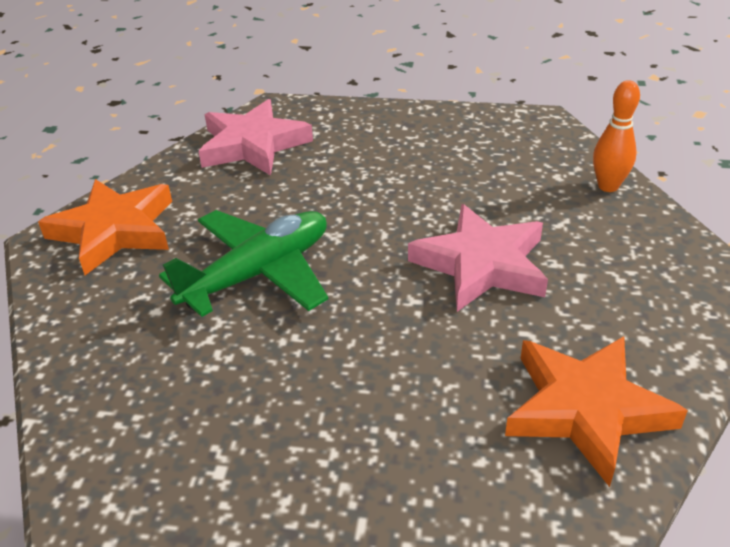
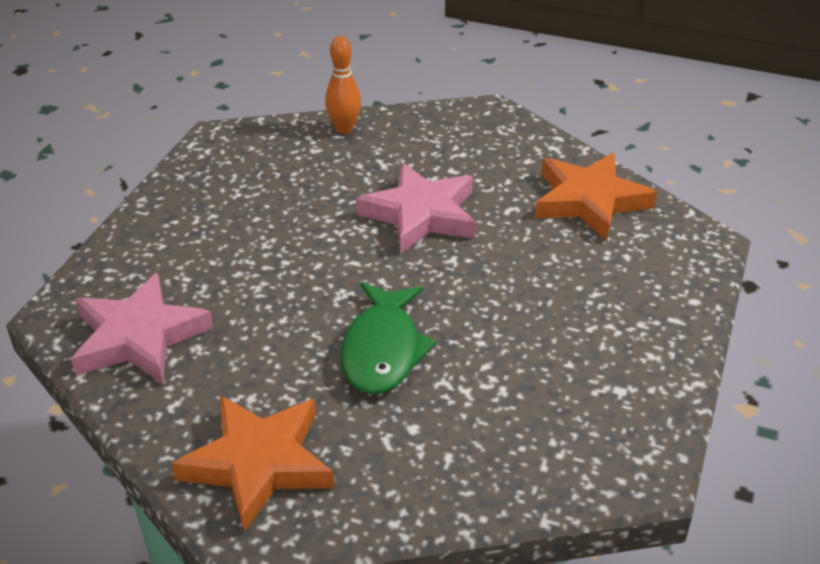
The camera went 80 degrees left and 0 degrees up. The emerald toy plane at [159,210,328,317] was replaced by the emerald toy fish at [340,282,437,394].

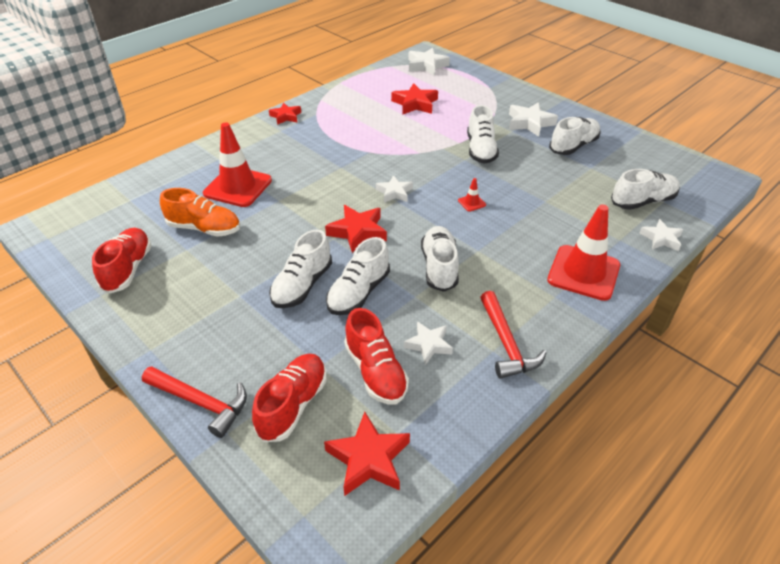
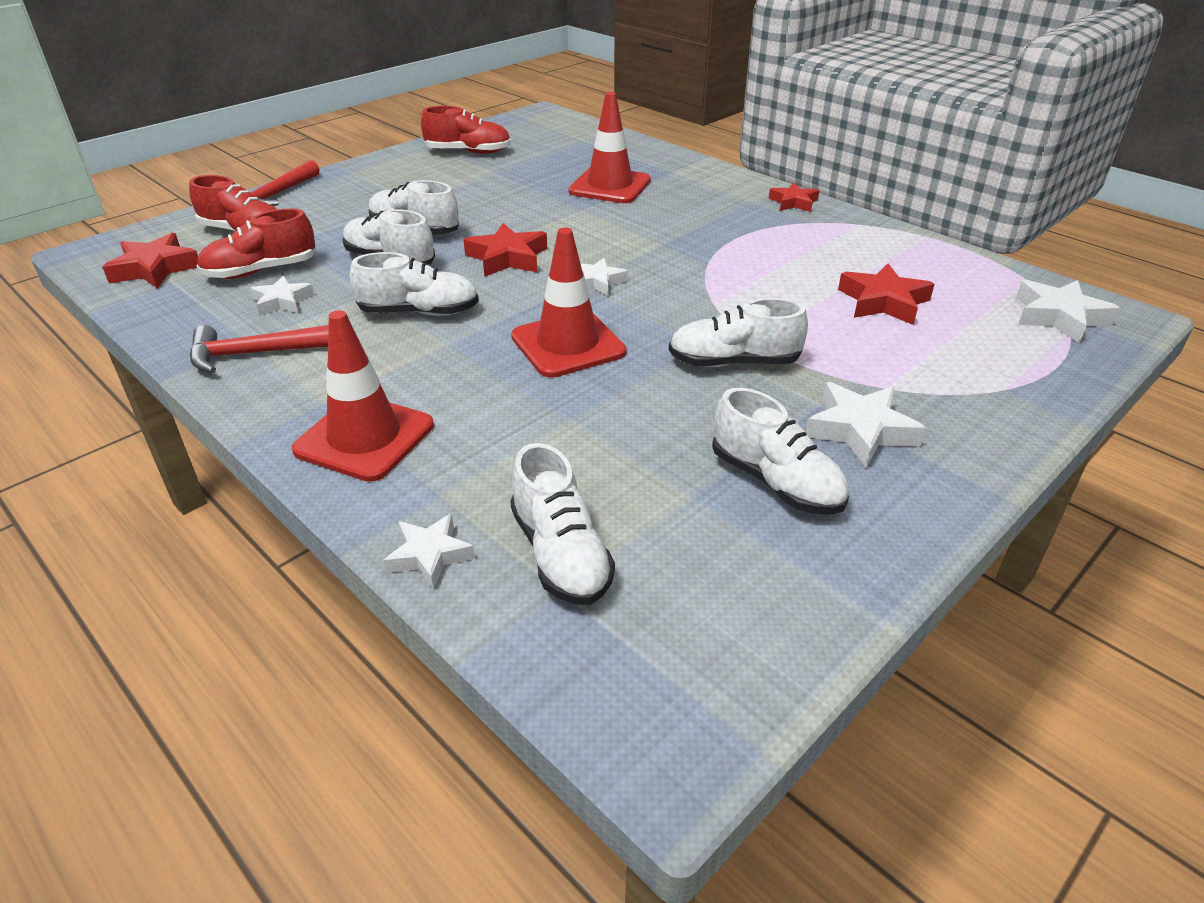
The camera went 90 degrees right and 5 degrees down. The bright orange sneaker at [160,188,240,237] disappeared. The red safety cone at [458,178,486,211] changed to 2.50 times the size.

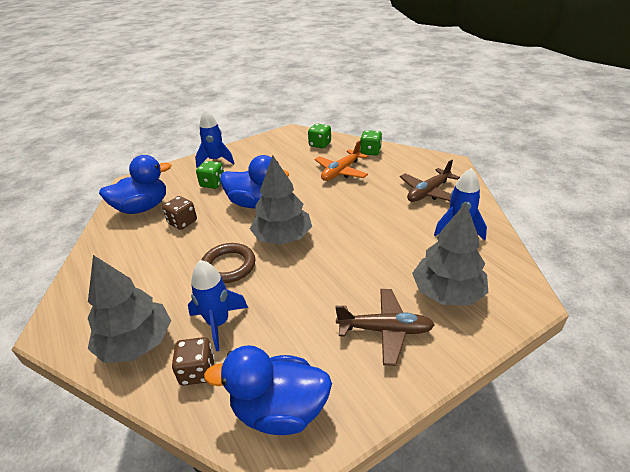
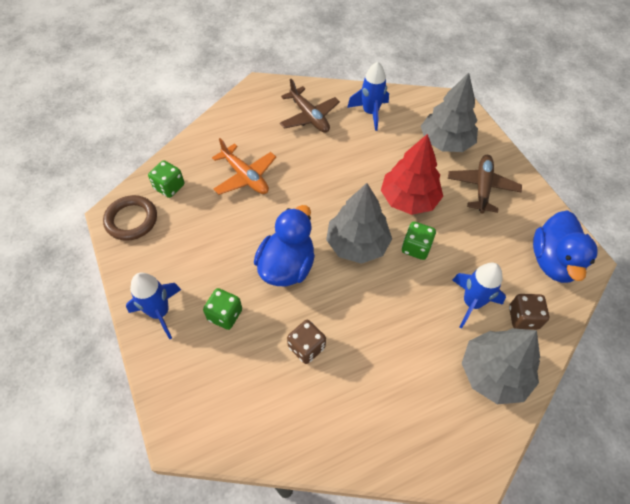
The camera went 85 degrees left and 20 degrees up. The cobalt duck at [99,155,171,214] disappeared. The red fir tree at [381,134,443,215] appeared. The brown hoop moved from [202,243,255,283] to [103,195,157,241]. The emerald dice moved from [360,130,382,155] to [402,222,436,260].

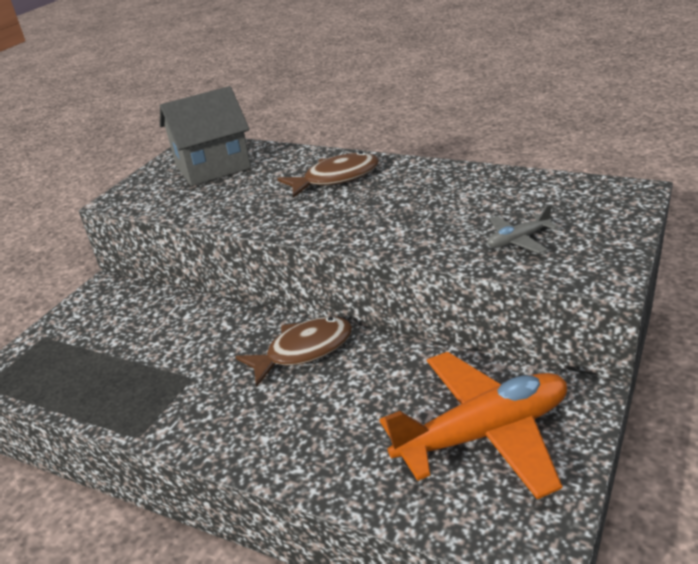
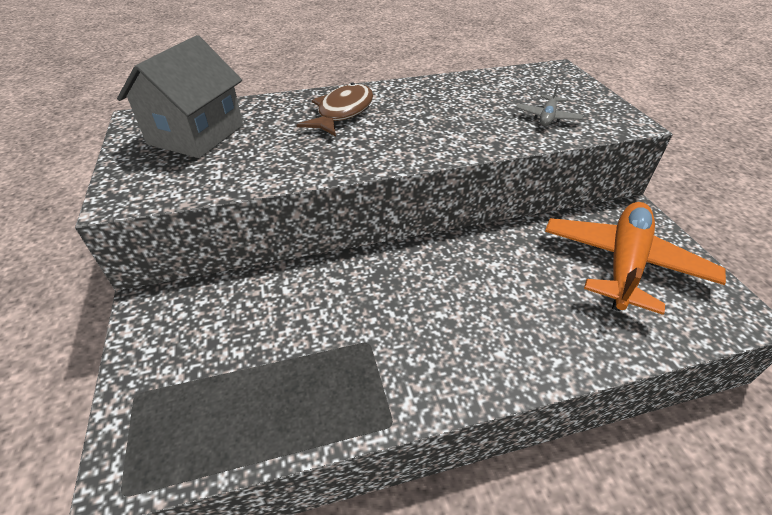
The camera went 45 degrees left and 10 degrees up. The brown toy fish at [235,316,352,387] disappeared.

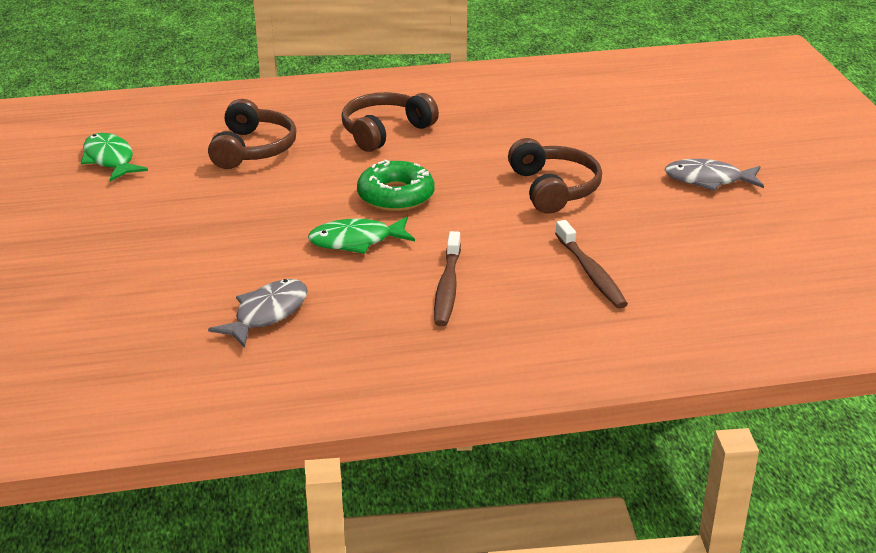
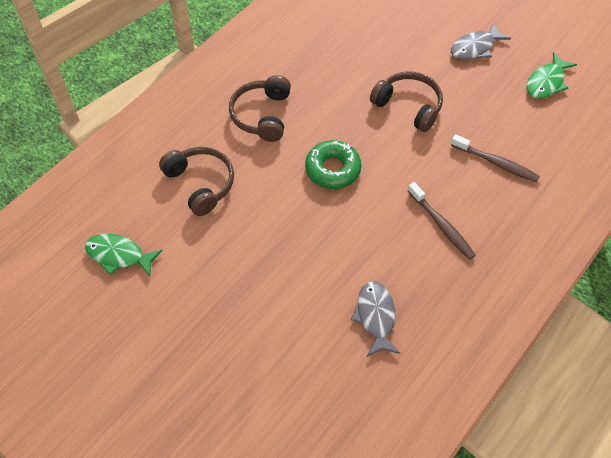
The camera went 40 degrees left and 25 degrees up. The emerald toy fish moved from [308,217,415,254] to [527,52,577,99].

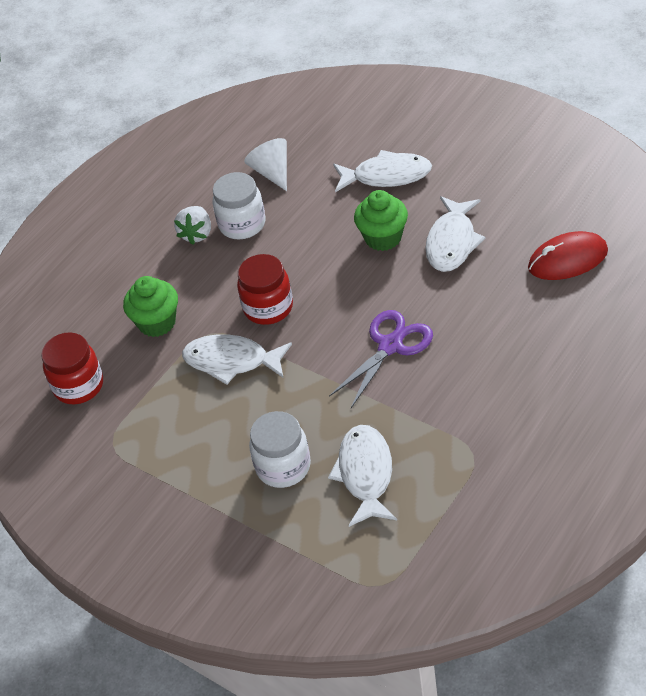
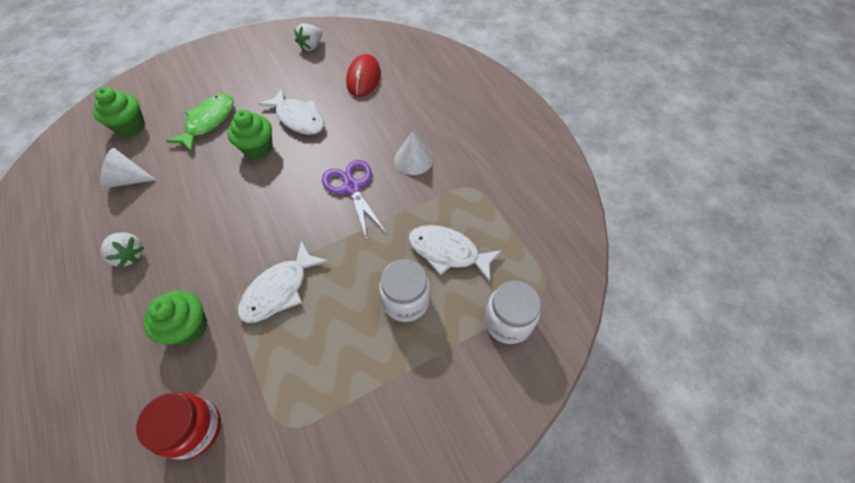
The camera went 70 degrees left and 10 degrees up. The red preserve jar at [237,254,293,325] disappeared. The emerald muffin at [93,87,145,137] appeared. The white berry at [294,23,322,51] appeared. The white solid cone at [394,131,433,175] appeared. The white preserve jar moved from [212,172,265,239] to [484,280,541,344]. The white toy fish at [333,150,432,192] became the emerald toy fish at [166,94,234,152].

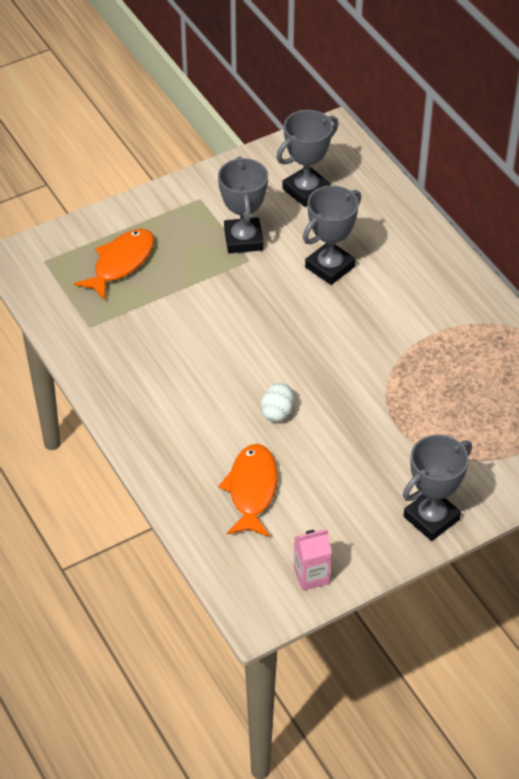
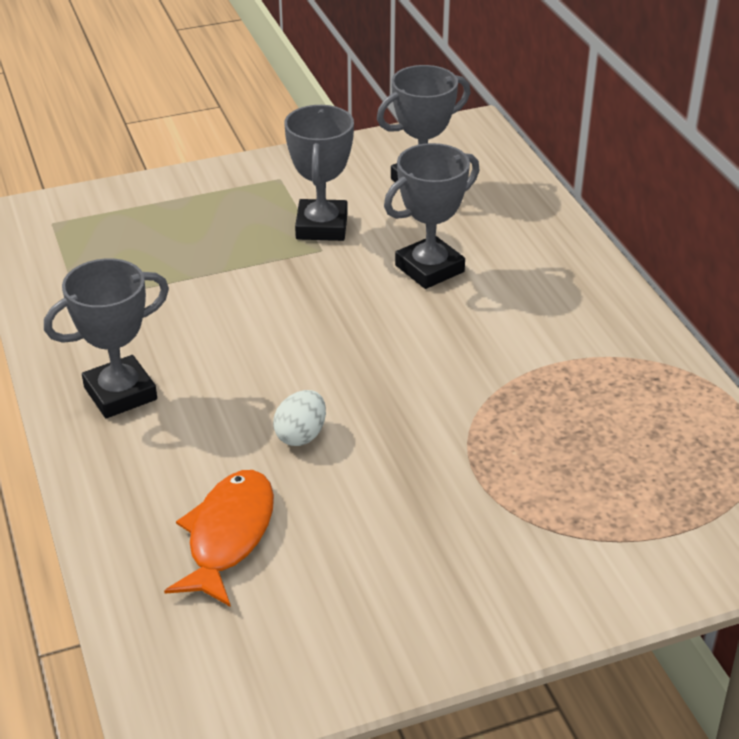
The camera went 10 degrees right and 10 degrees down. The bright orange toy fish at [74,229,154,301] disappeared. The rose-pink carton at [294,529,332,591] disappeared. The ash-grey award cup moved from [403,435,472,541] to [44,258,169,418].

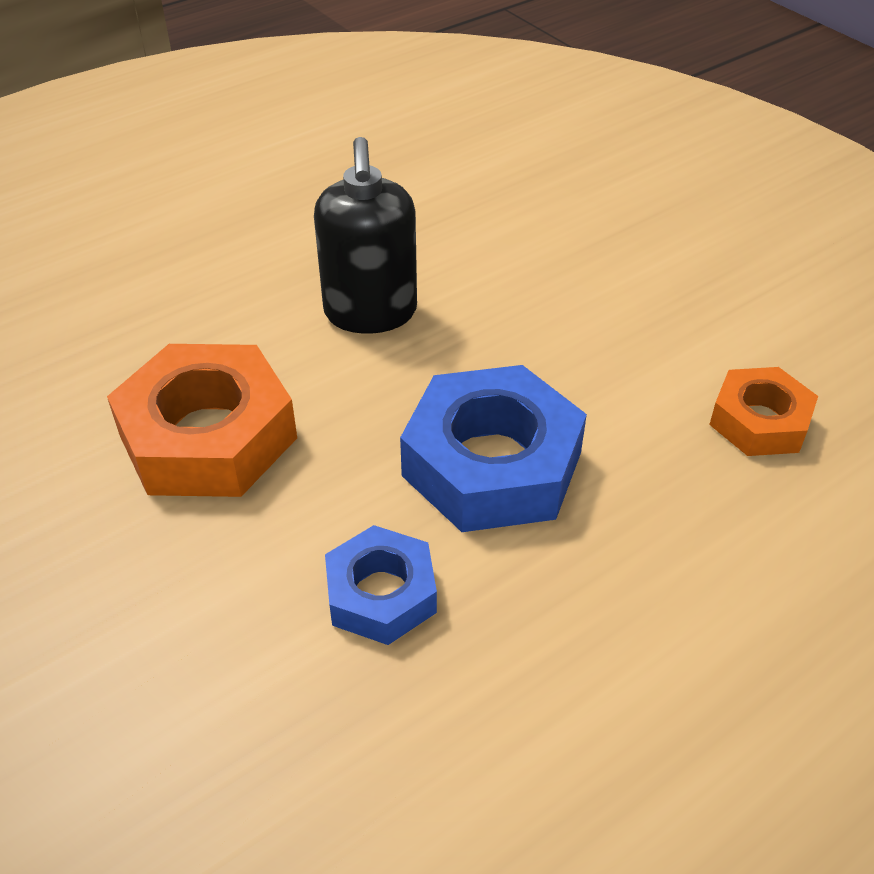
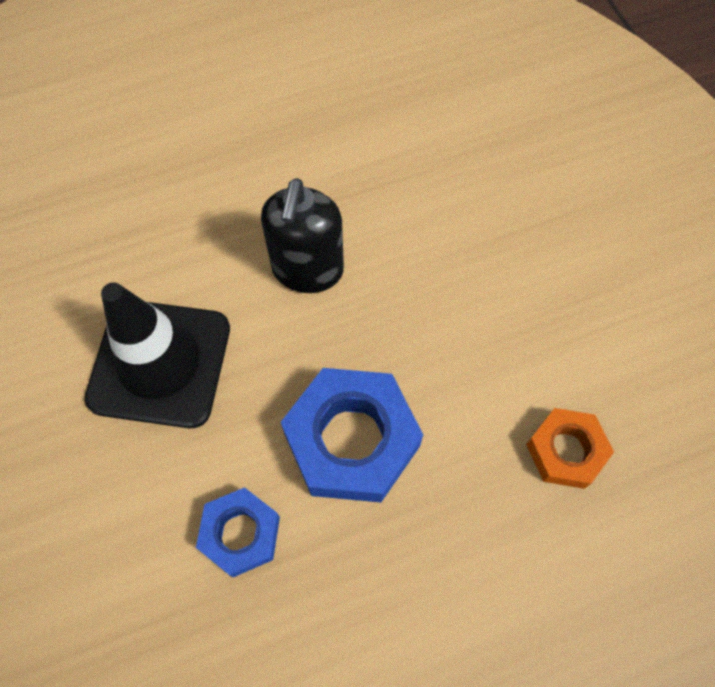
The camera went 15 degrees right and 20 degrees up. The bright orange hex nut at [107,344,297,497] was replaced by the ebony safety cone at [85,283,230,428].

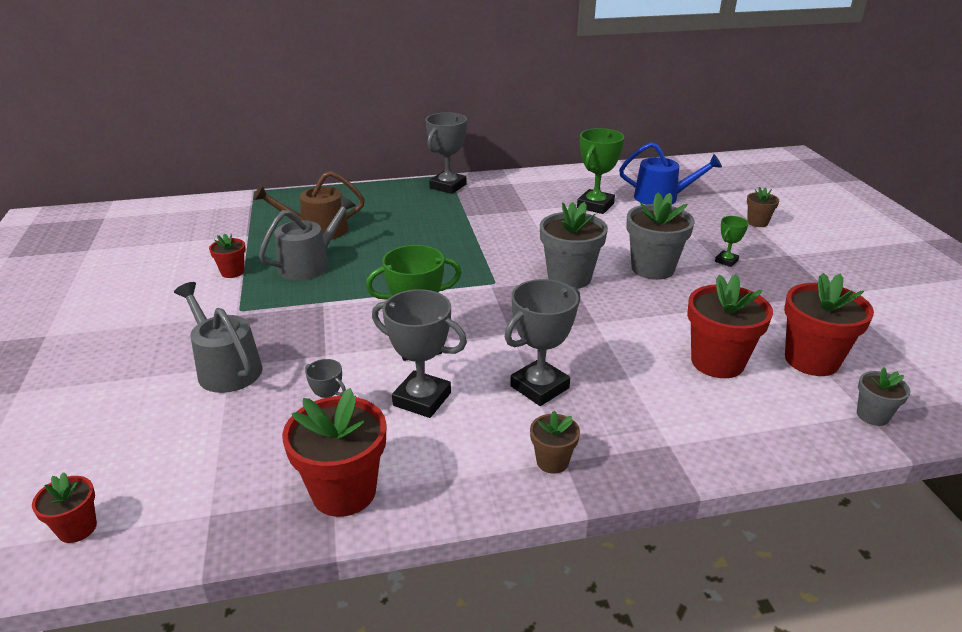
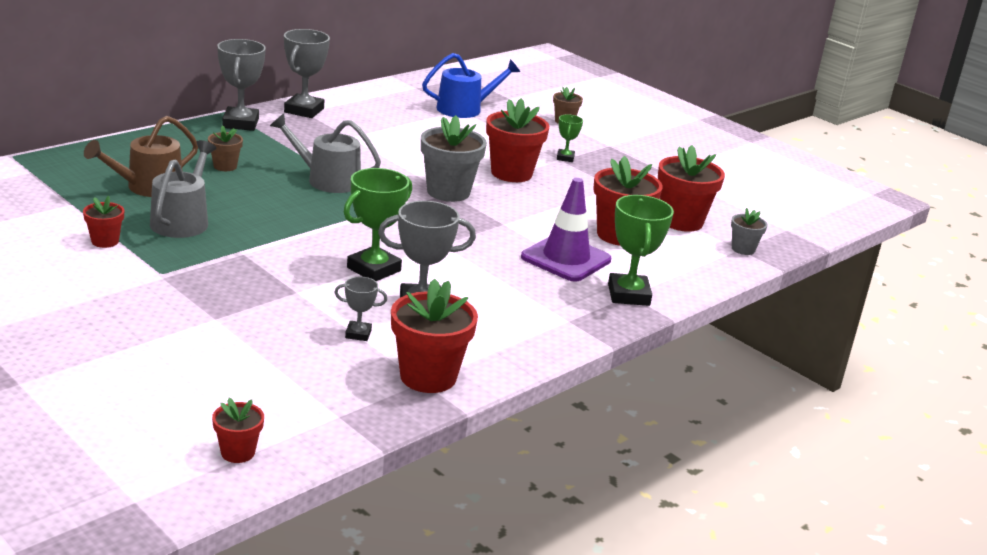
The camera went 35 degrees left and 5 degrees down. The purple safety cone at [521,178,611,282] appeared. The ash-grey watering pot moved from [174,282,262,393] to [270,114,381,193]. The ash-grey award cup moved from [505,279,580,406] to [284,29,330,118]. The brown flower pot moved from [530,411,580,474] to [208,125,243,171]. The emerald award cup moved from [577,128,624,214] to [608,195,674,306]. The ash-grey flower pot at [627,192,695,280] became the red flower pot at [486,98,549,182].

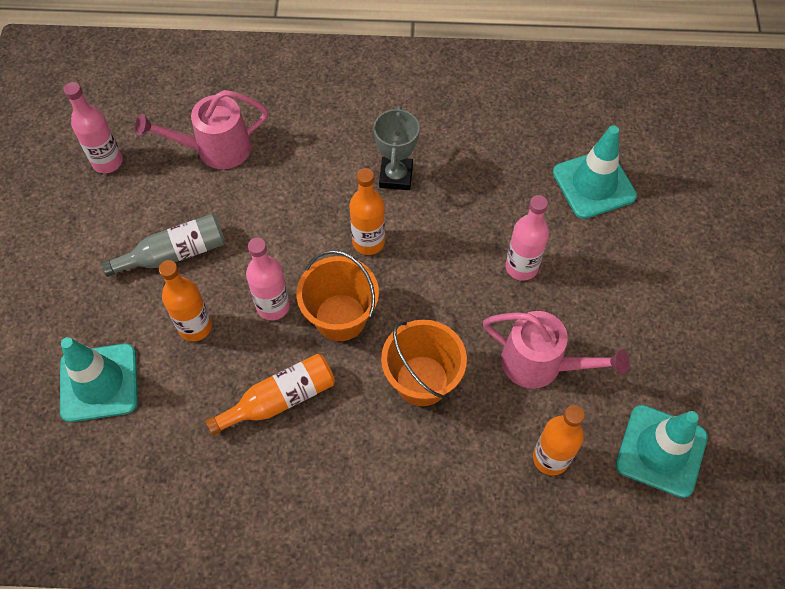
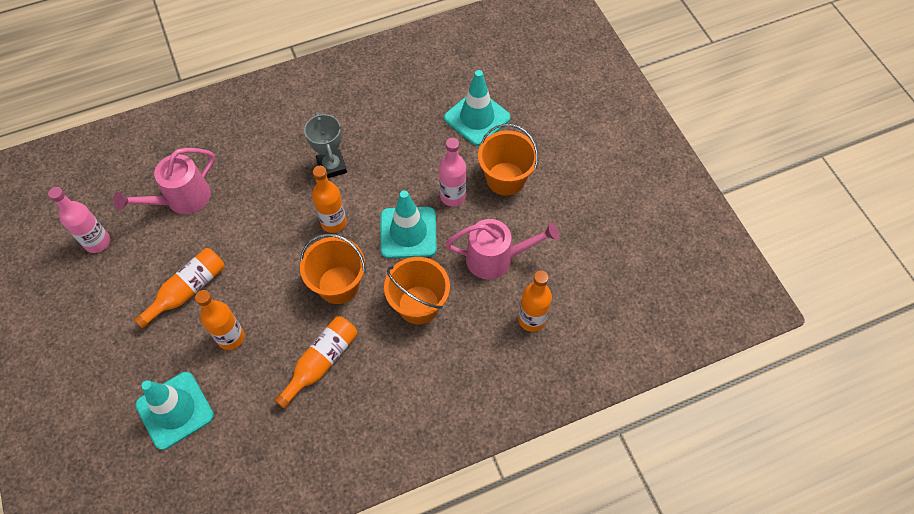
The camera went 25 degrees left and 0 degrees up. The rose-pink flask at [246,238,290,320] disappeared. The bright orange pail at [478,124,538,195] appeared. The teal safety cone moved from [616,405,708,498] to [380,190,437,258]. The ash-grey flask at [101,214,225,277] became the bright orange flask at [134,248,225,329].

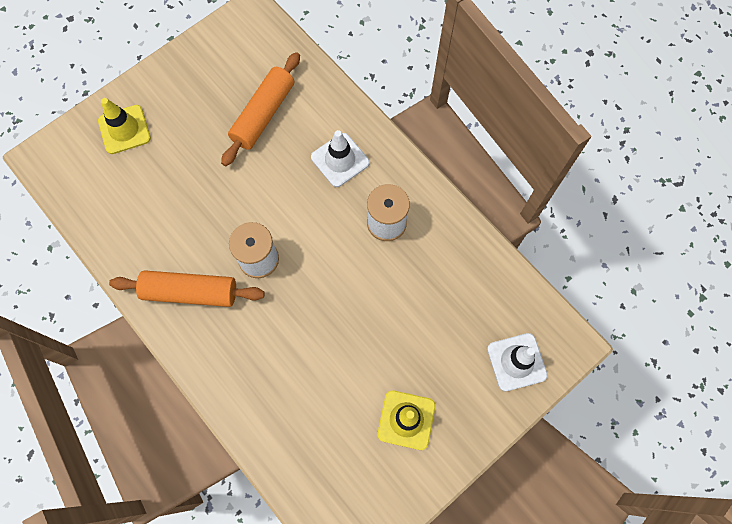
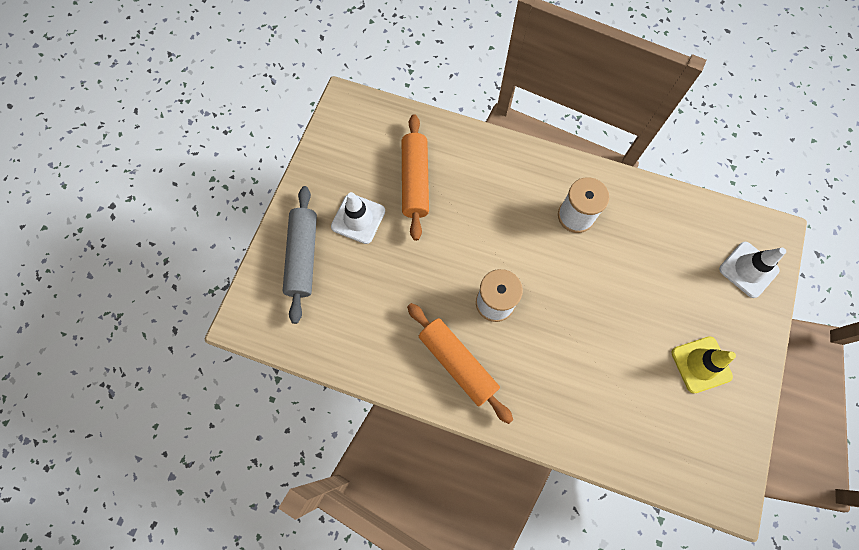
The camera went 30 degrees left and 0 degrees up. The white safety cone moved from [311,130,370,187] to [331,192,385,244]. The yellow safety cone at [98,98,151,154] was replaced by the ash-grey dough roller at [283,186,317,324]. The bright orange dough roller at [109,270,265,307] turned 75 degrees clockwise.

